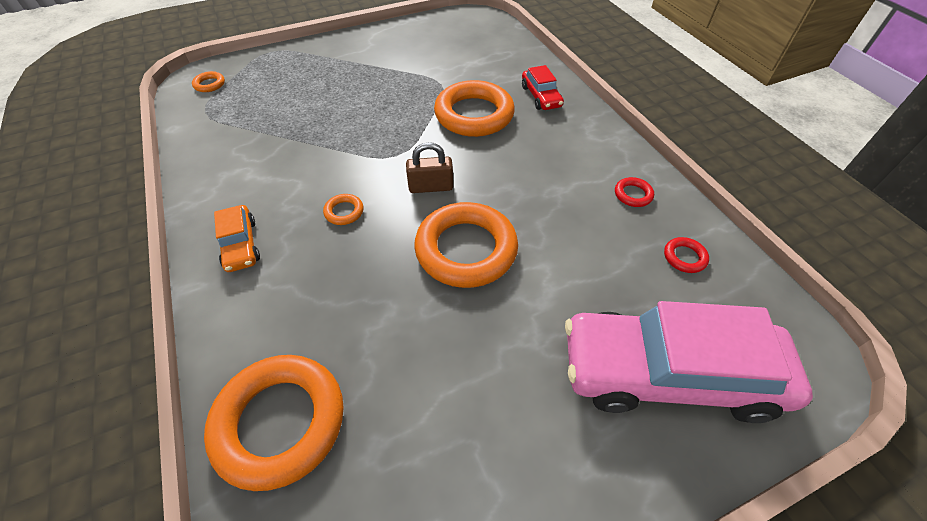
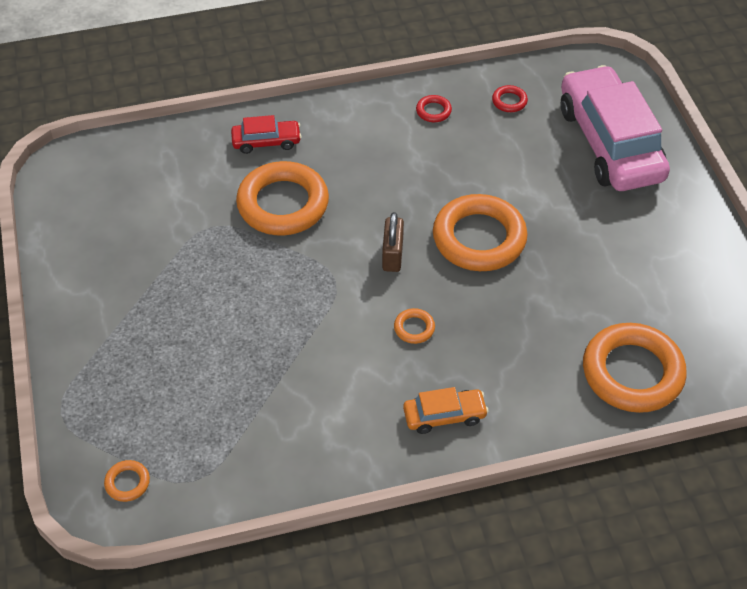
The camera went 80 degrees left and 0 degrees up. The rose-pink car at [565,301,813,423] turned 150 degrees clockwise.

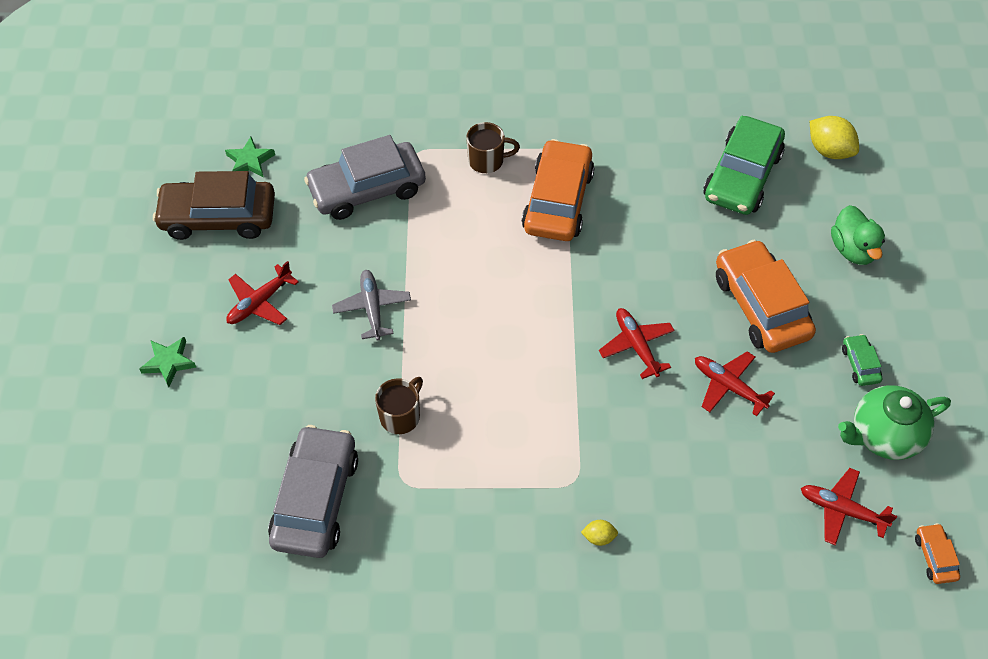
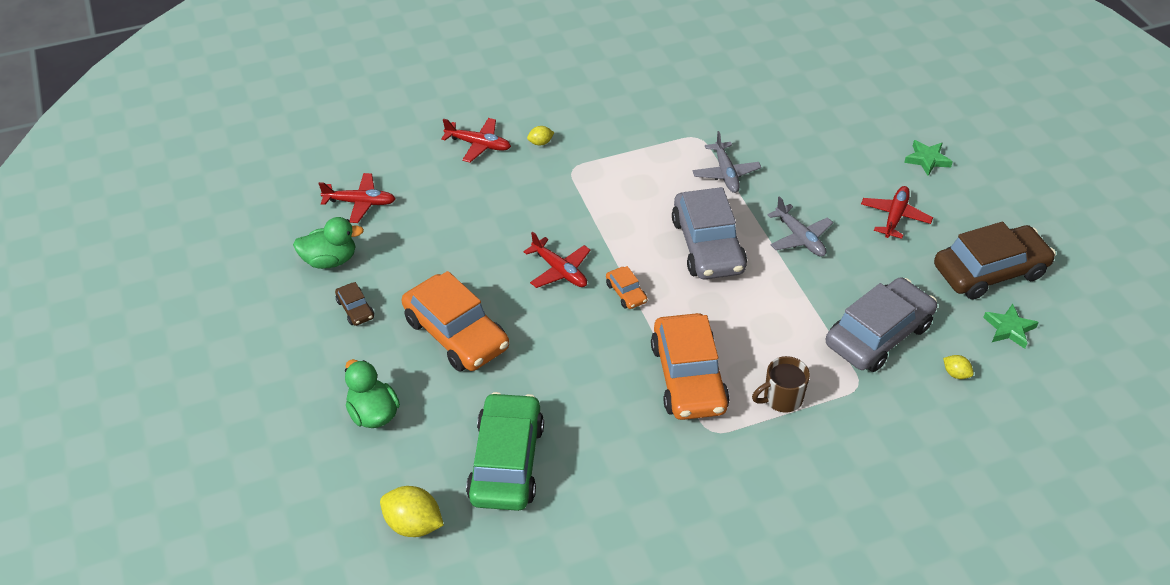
The camera went 160 degrees right and 10 degrees down. The yellow lemon at [943,355,974,379] appeared. The ash-grey car moved from [268,425,358,558] to [672,187,747,279]. The red toy plane moved from [695,351,775,416] to [441,118,511,162]. The bright orange car moved from [915,523,960,584] to [606,266,647,309]. The brown coffee mug at [375,377,423,434] was replaced by the ash-grey toy plane at [692,131,761,193]. The emerald teapot at [838,385,951,460] was replaced by the emerald duck at [293,217,364,269]. The emerald car at [842,334,882,386] became the brown car at [335,282,374,326].

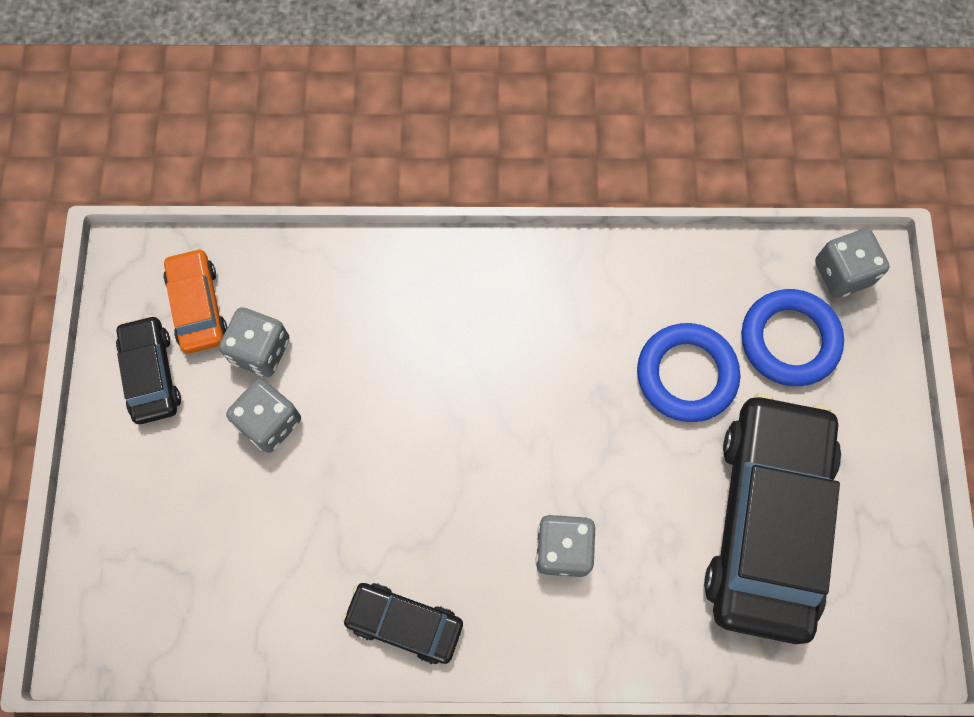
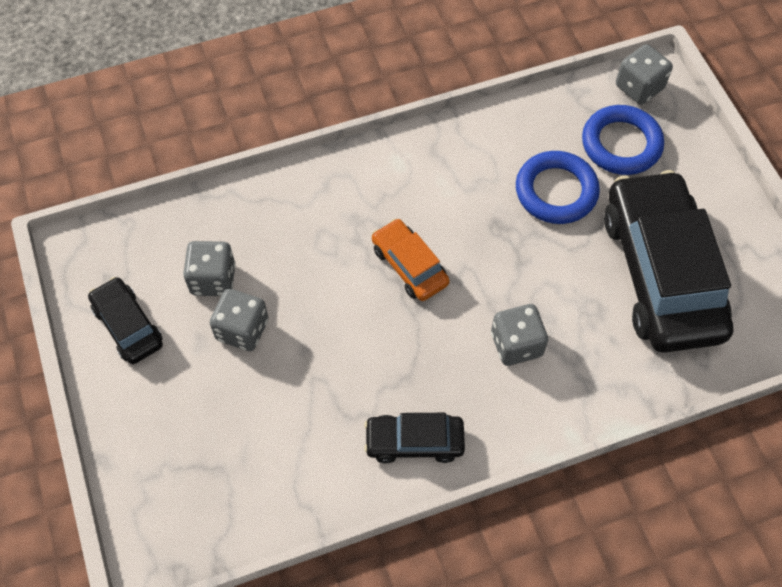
The camera went 20 degrees left and 10 degrees down. The bright orange car moved from [163,248,227,353] to [372,219,450,301].

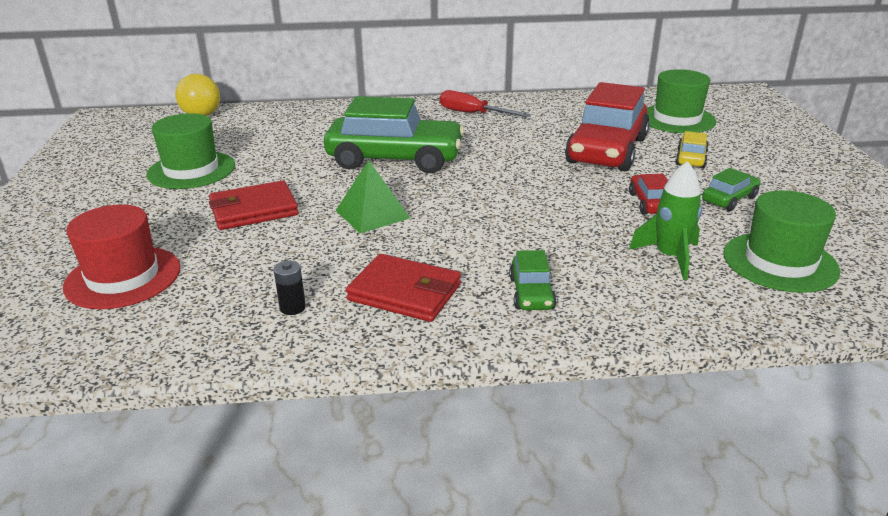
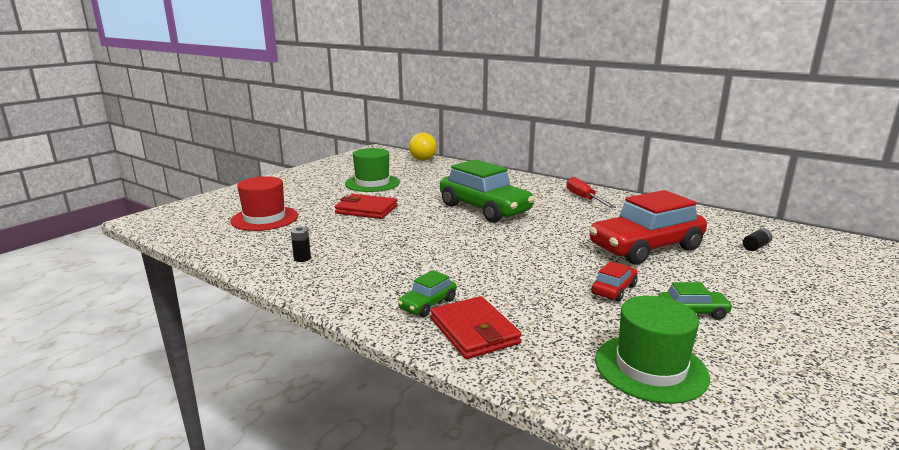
The camera went 40 degrees right and 10 degrees down. The emerald pyramid shape at [335,160,410,233] disappeared. The emerald spaceship at [629,161,702,280] disappeared. The yellow car at [675,131,709,168] disappeared. The red billfold moved from [346,254,461,322] to [431,296,522,359]. The emerald tall hat at [647,69,716,133] was replaced by the ebony power cell at [743,228,772,251].

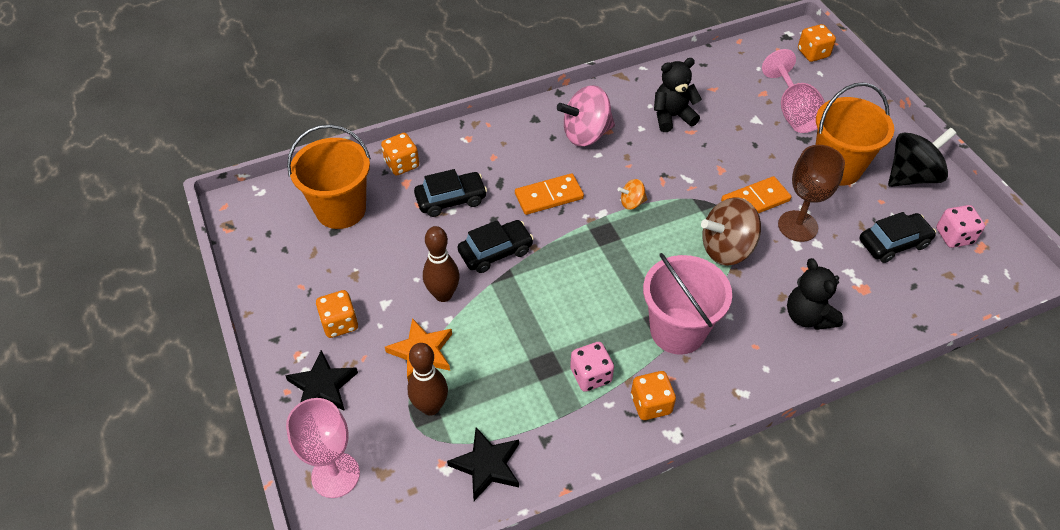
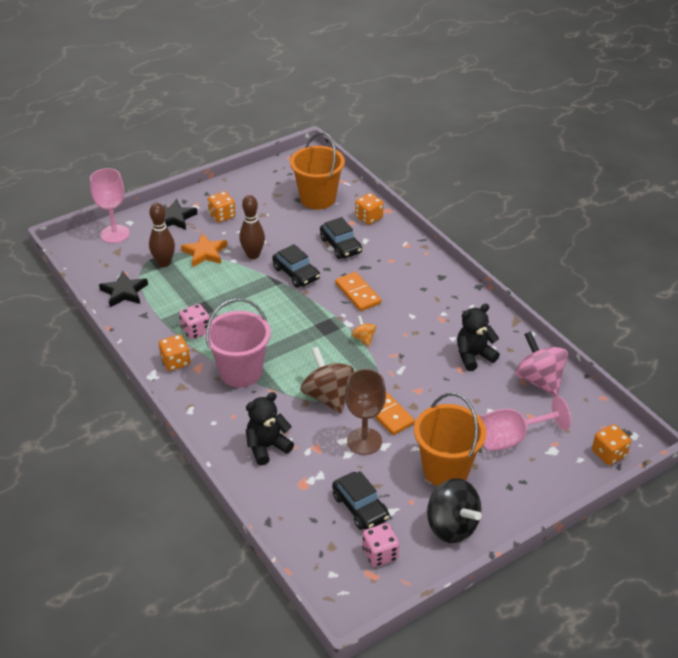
The camera went 80 degrees right and 10 degrees down. The rose-pink spinning top moved from [557,85,615,146] to [515,331,568,396]. The ebony teddy bear at [654,58,702,132] turned 90 degrees counterclockwise.

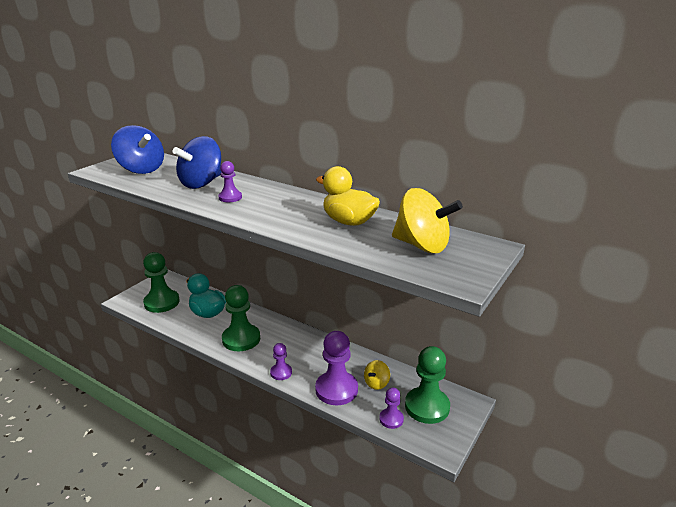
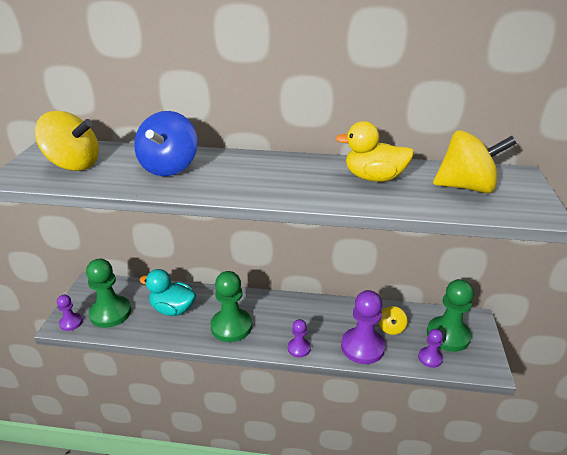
The camera went 25 degrees left and 5 degrees up. The purple chess pawn moved from [218,161,242,202] to [57,295,83,331]. The cobalt spinning top at [111,125,164,174] became the yellow spinning top at [35,111,99,171].

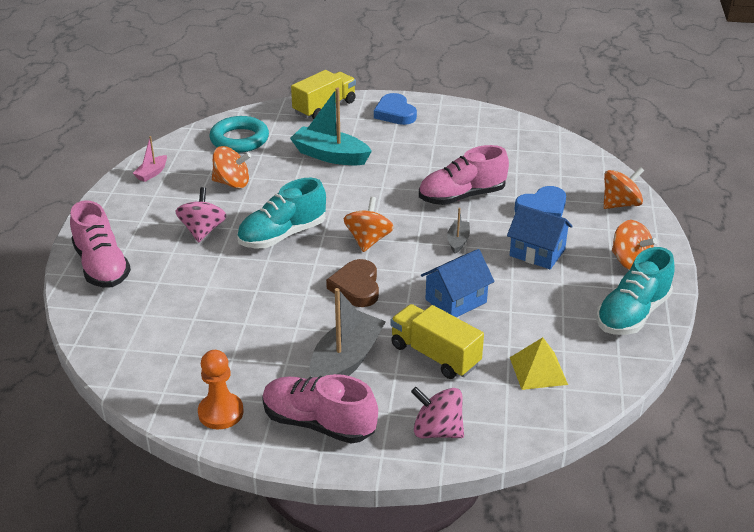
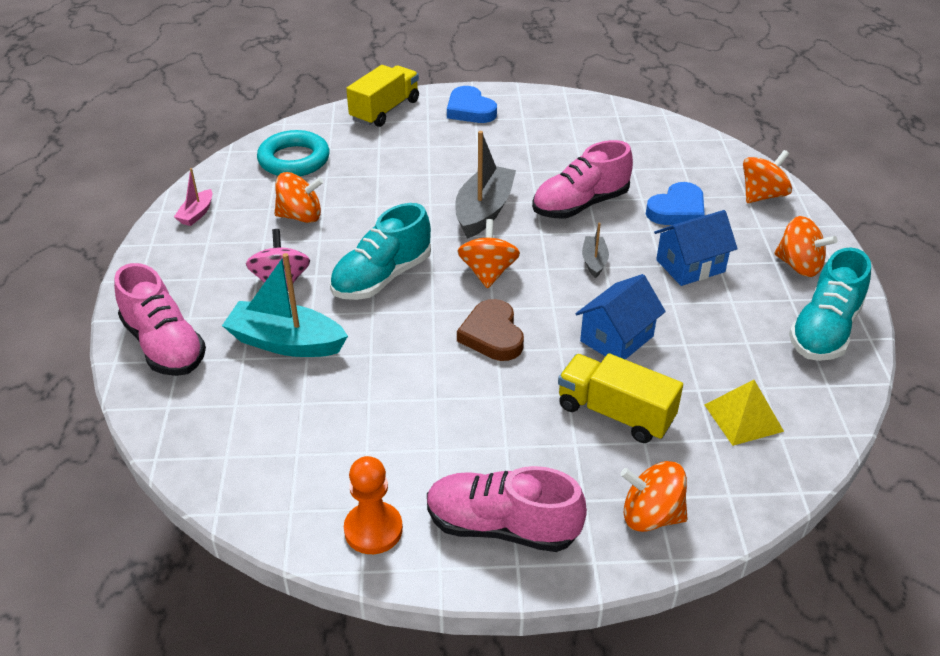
The camera went 10 degrees left and 5 degrees up. The teal toy boat moved from [290,88,372,165] to [222,253,348,357]. The ash-grey toy boat moved from [309,288,386,378] to [455,131,516,239]. The rose-pink spinning top at [411,387,464,438] became the bright orange spinning top at [620,461,688,532]. The cobalt cottage at [507,204,573,269] turned 45 degrees counterclockwise.

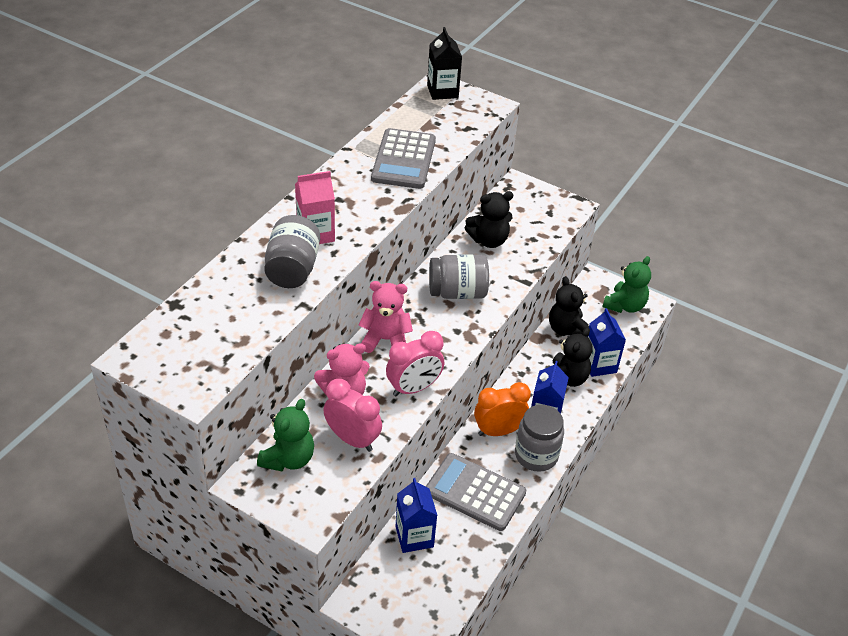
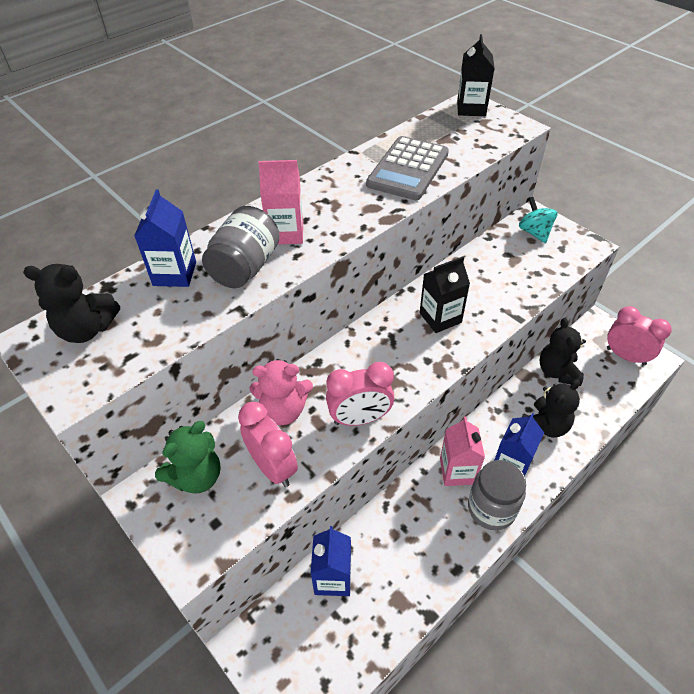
The camera went 20 degrees right and 5 degrees up. The rose-pink teddy bear at [359,281,413,353] disappeared. The ash-grey calculator at [426,453,526,531] disappeared. The teal spinning top at [519,197,557,243] appeared. The ebony teddy bear moved from [465,191,513,248] to [23,264,120,343]. The cobalt carton moved from [587,308,626,377] to [134,189,196,287]. The ash-grey preserve jar at [429,255,489,299] was replaced by the ebony carton at [420,257,470,333]. The bright orange alarm clock at [474,382,531,436] was replaced by the rose-pink carton at [440,417,485,486]. The emerald teddy bear at [603,256,651,313] was replaced by the rose-pink alarm clock at [607,306,672,366].

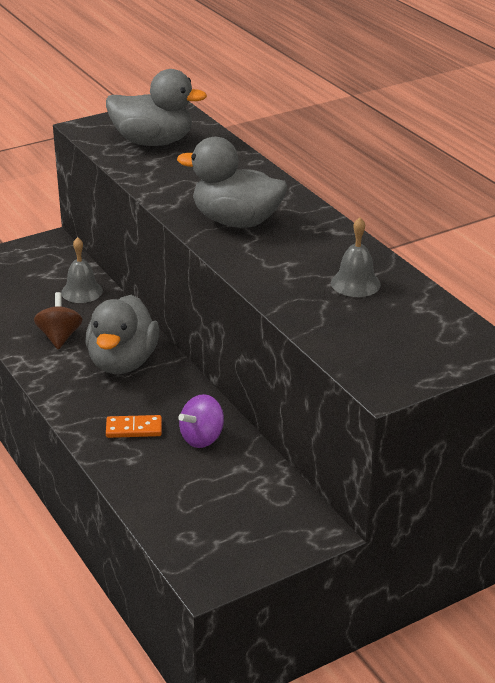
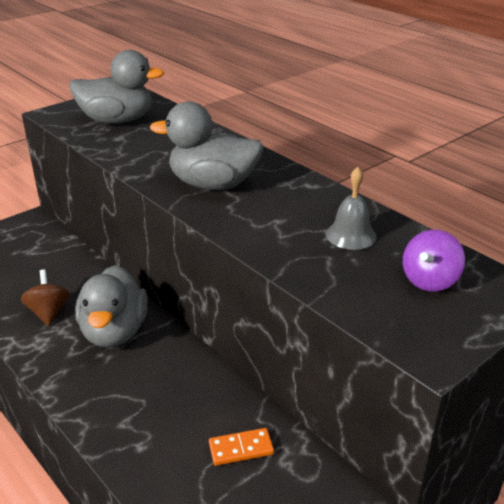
The camera went 10 degrees left and 0 degrees up. The ash-grey bell at [61,237,103,303] disappeared. The bright orange domino piece moved from [106,415,162,438] to [209,428,274,466]. The purple spinning top moved from [178,394,224,448] to [403,230,465,292].

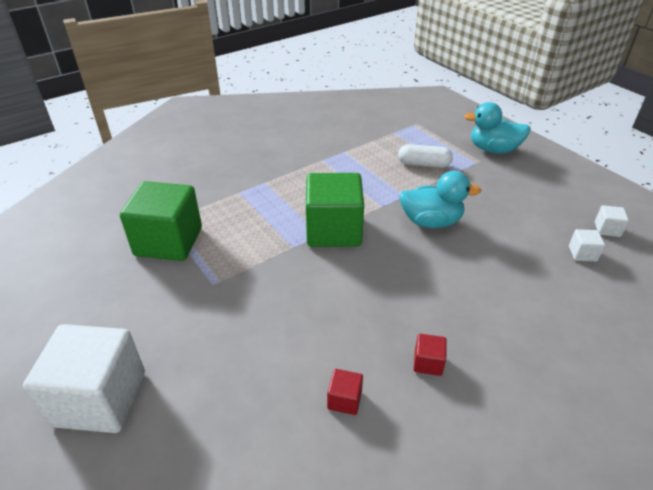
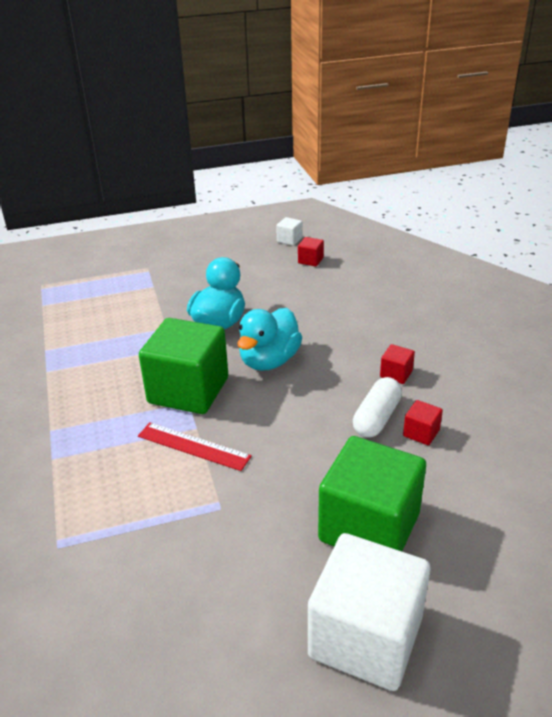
The camera went 70 degrees left and 5 degrees down. The red measuring stick at [138,422,252,471] appeared. The emerald cube moved from [120,181,202,261] to [318,436,426,551]. The white pill shape moved from [398,144,453,168] to [353,377,402,438]. The teal duck moved from [464,102,531,154] to [238,308,302,371]. The white cube at [569,229,605,262] became the red cube at [298,237,324,267].

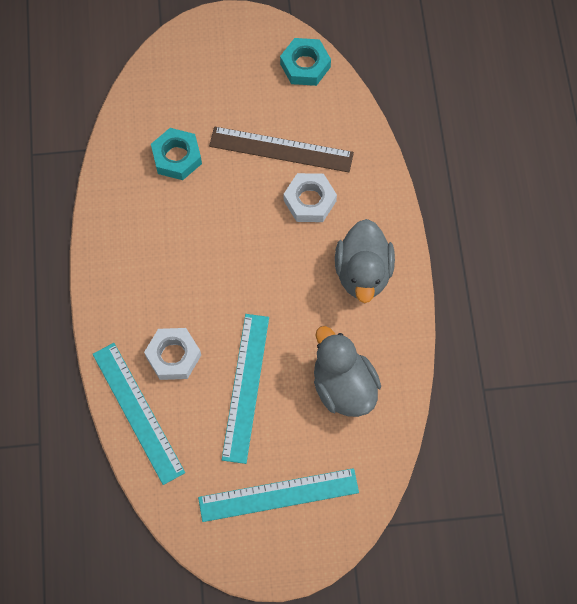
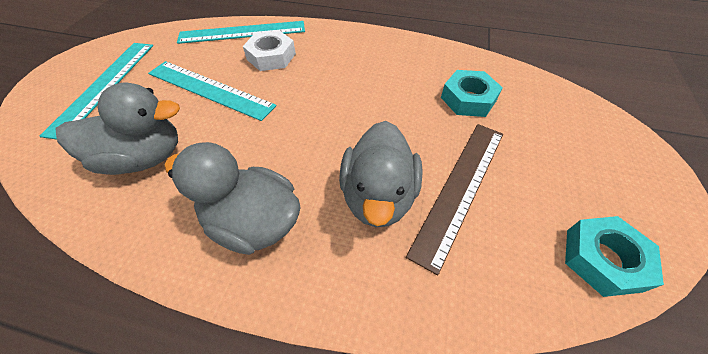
The camera went 110 degrees right and 15 degrees down. The white hex nut at [284,173,337,222] was replaced by the ash-grey duck at [339,121,423,227].

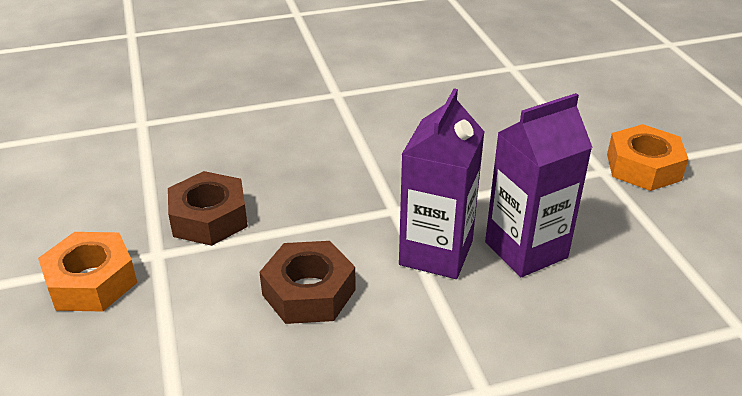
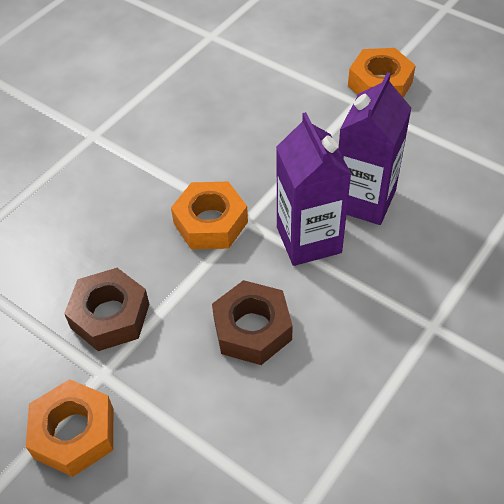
The camera went 35 degrees left and 15 degrees up. The bright orange hex nut at [171,182,248,249] appeared.

